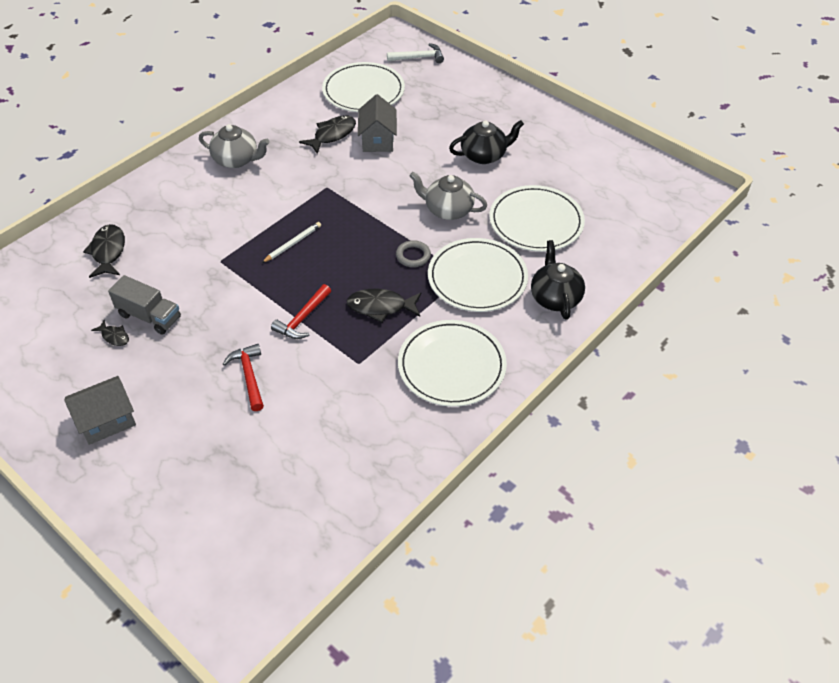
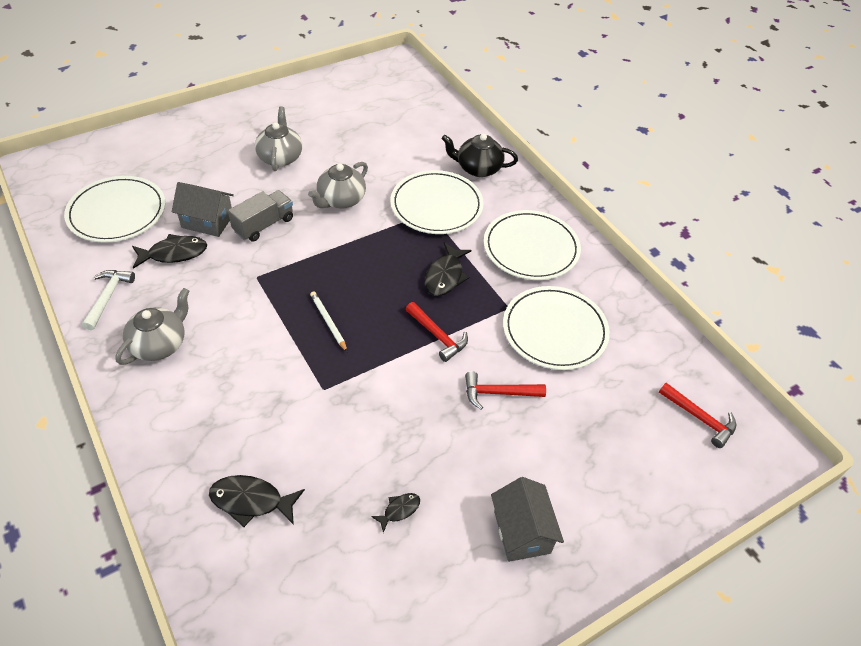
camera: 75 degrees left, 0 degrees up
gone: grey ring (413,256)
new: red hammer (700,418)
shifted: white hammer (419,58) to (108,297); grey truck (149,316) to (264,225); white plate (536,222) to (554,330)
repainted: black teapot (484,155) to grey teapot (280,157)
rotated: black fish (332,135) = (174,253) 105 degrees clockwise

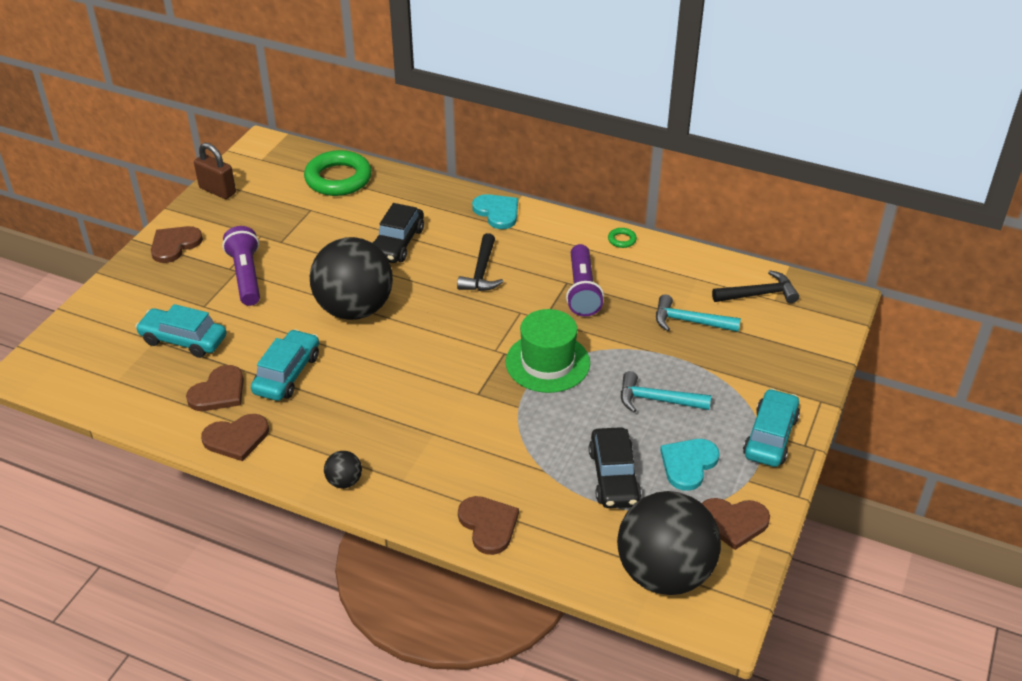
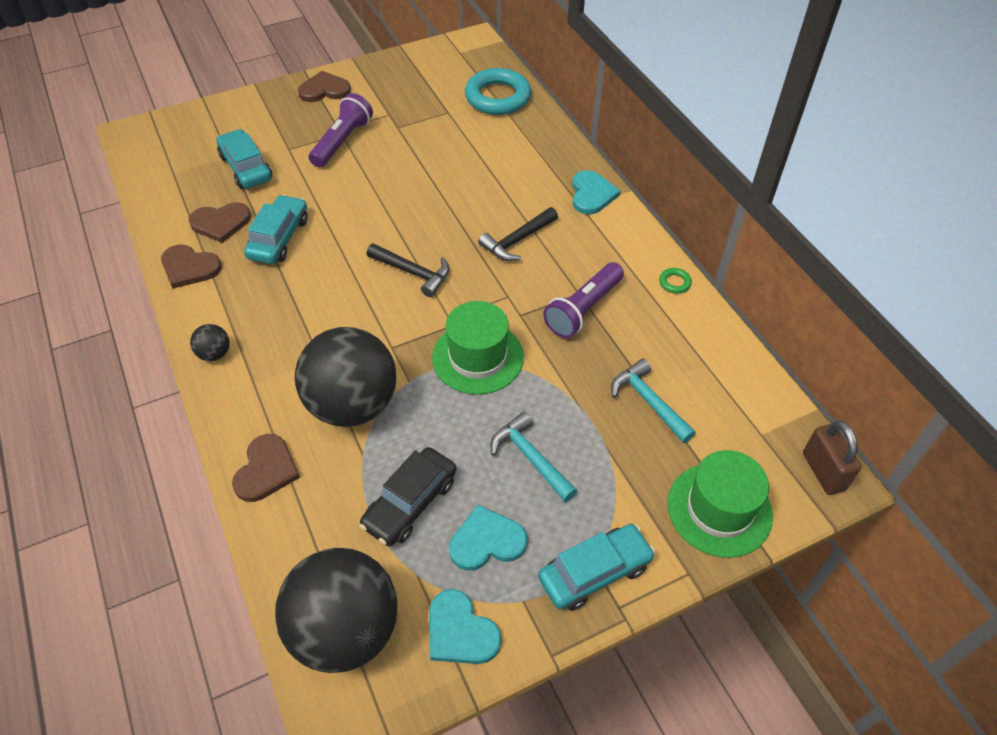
camera: 40 degrees right, 10 degrees up
gone: black car (397,243)
new: green hat (719,509)
shifted: black ball (354,309) to (352,405); black hammer (759,294) to (413,272); brown padlock (217,190) to (823,471)
repainted: brown heart (733,522) to turquoise heart (460,631); green ring (338,179) to turquoise ring (497,97)
rotated: turquoise car (287,374) = (279,238) 45 degrees counterclockwise

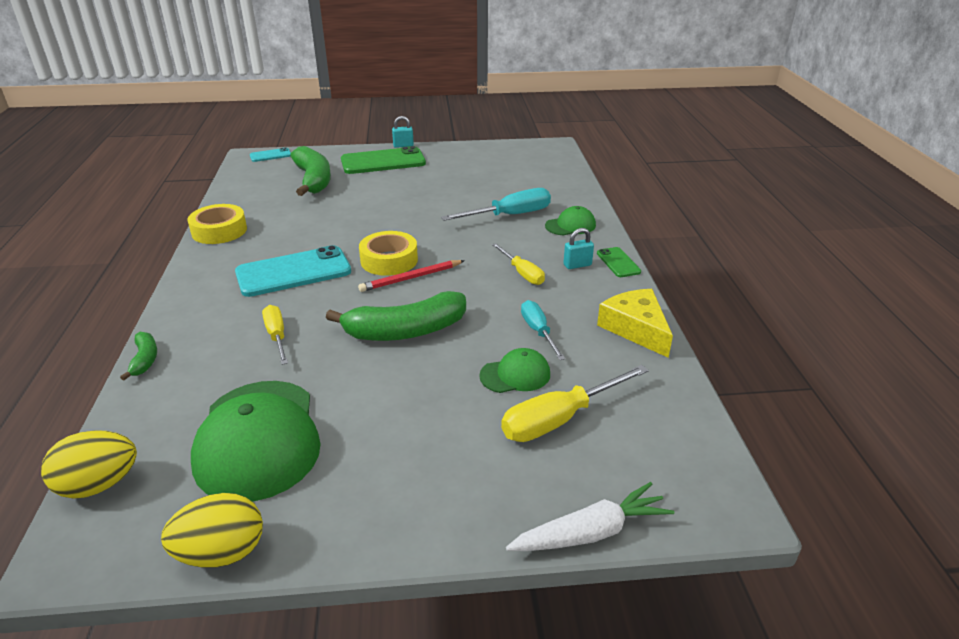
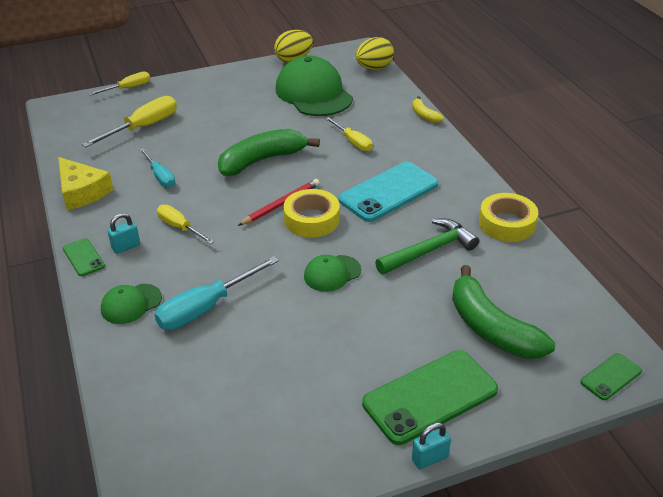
camera: 165 degrees right, 5 degrees up
new: green hammer (429,250)
shifted: green cap (515,375) to (332,273)
swapped: white carrot (590,532) to yellow screwdriver (128,88)
repainted: green banana (145,359) to yellow banana (424,115); turquoise phone (270,155) to green phone (611,376)

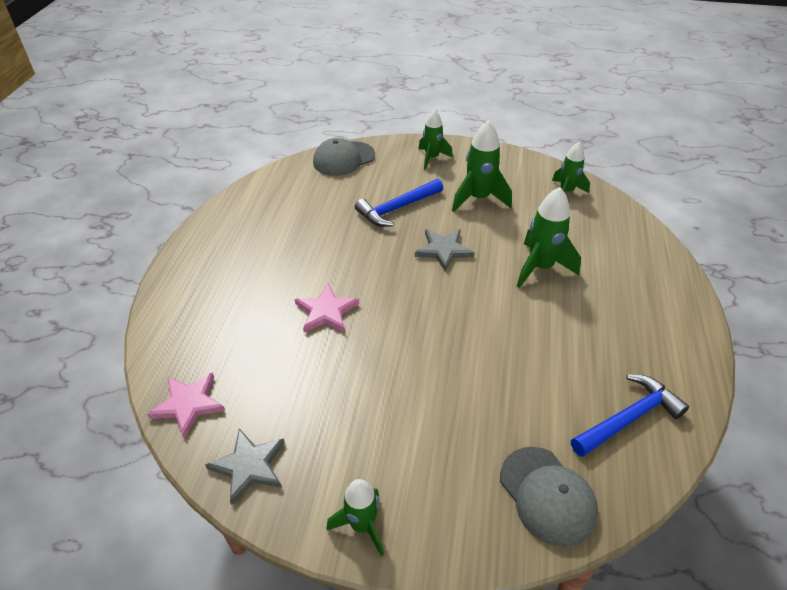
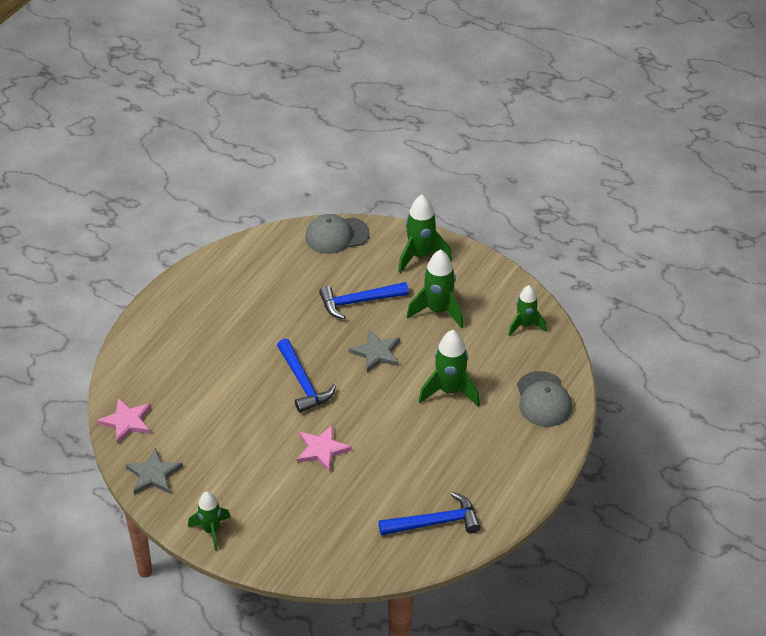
camera: 20 degrees right, 0 degrees up
new: blue hammer (303,383)
shifted: pink star (326,311) to (322,450); grey cap (547,495) to (543,399)
scaled: green rocket (432,158) = (420,256) x1.50

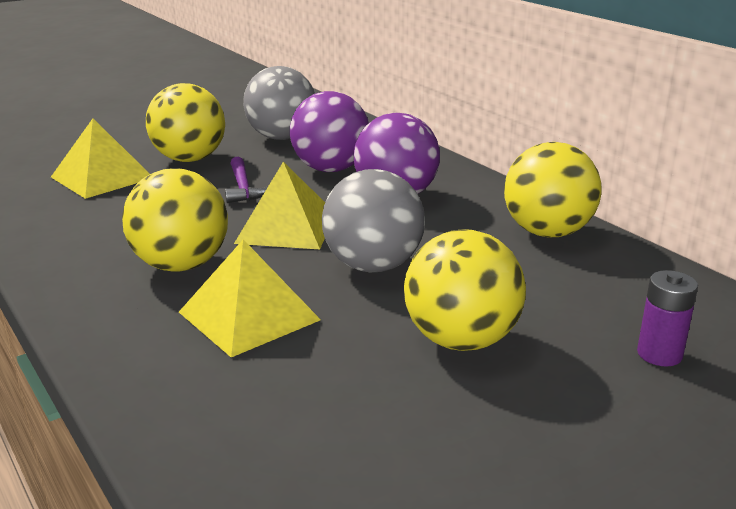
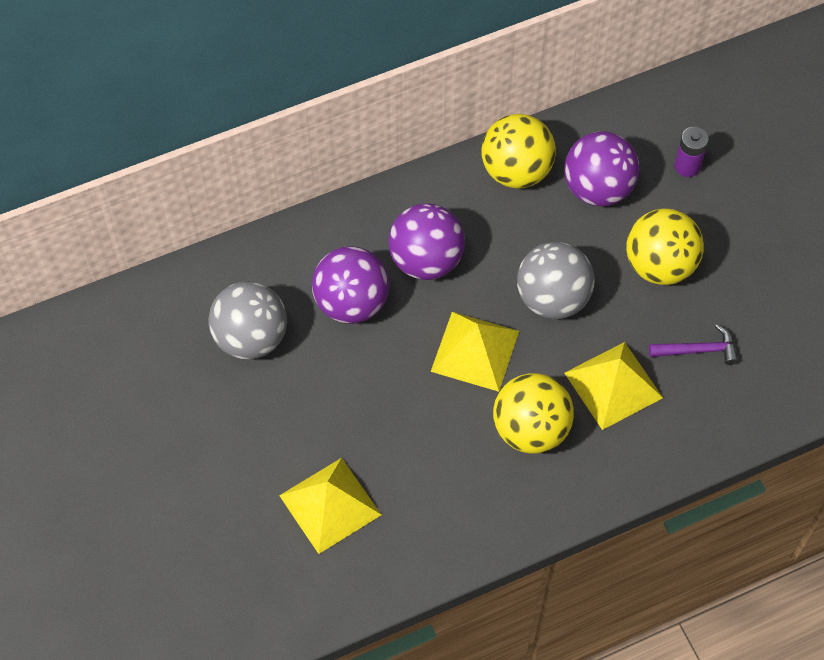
camera: 80 degrees left, 35 degrees up
gone: yellow ball (189,159)
new: purple ball (598,188)
shifted: purple hammer (243,188) to (698,350)

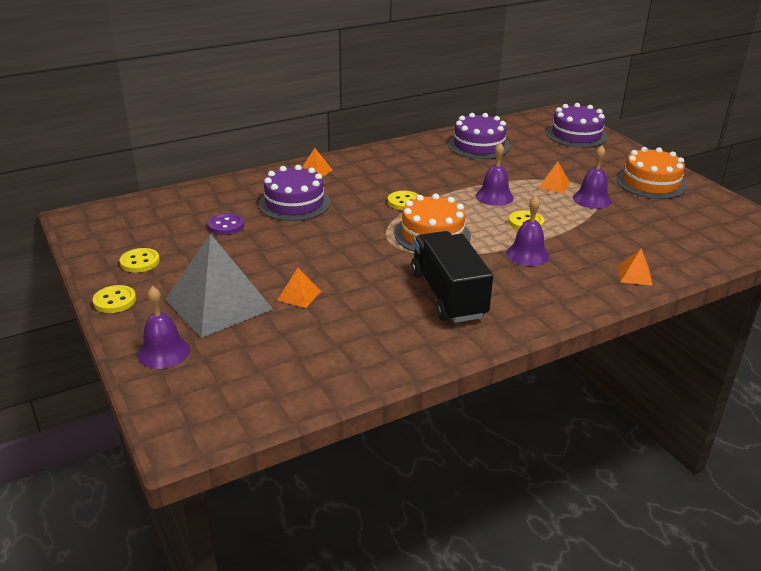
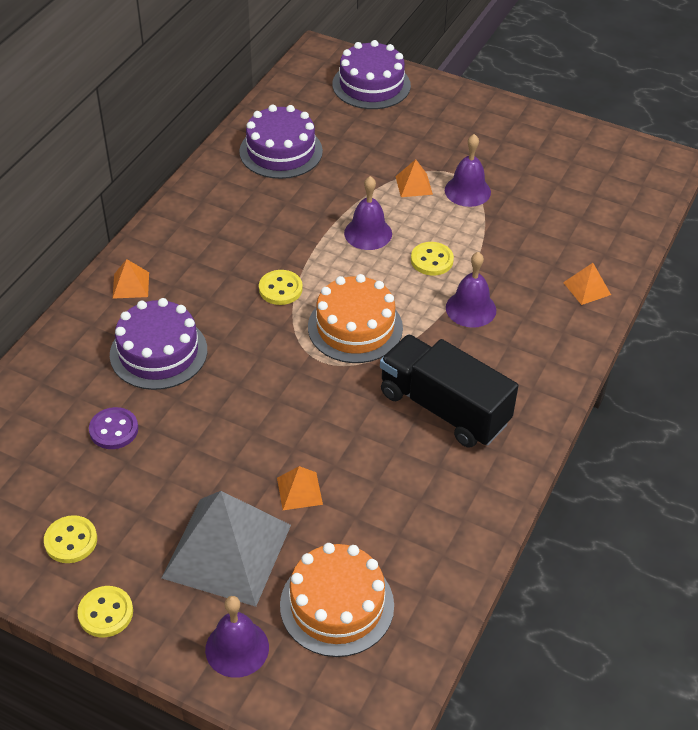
camera: 35 degrees left, 15 degrees up
shifted: orange cake (651,183) to (337,605)

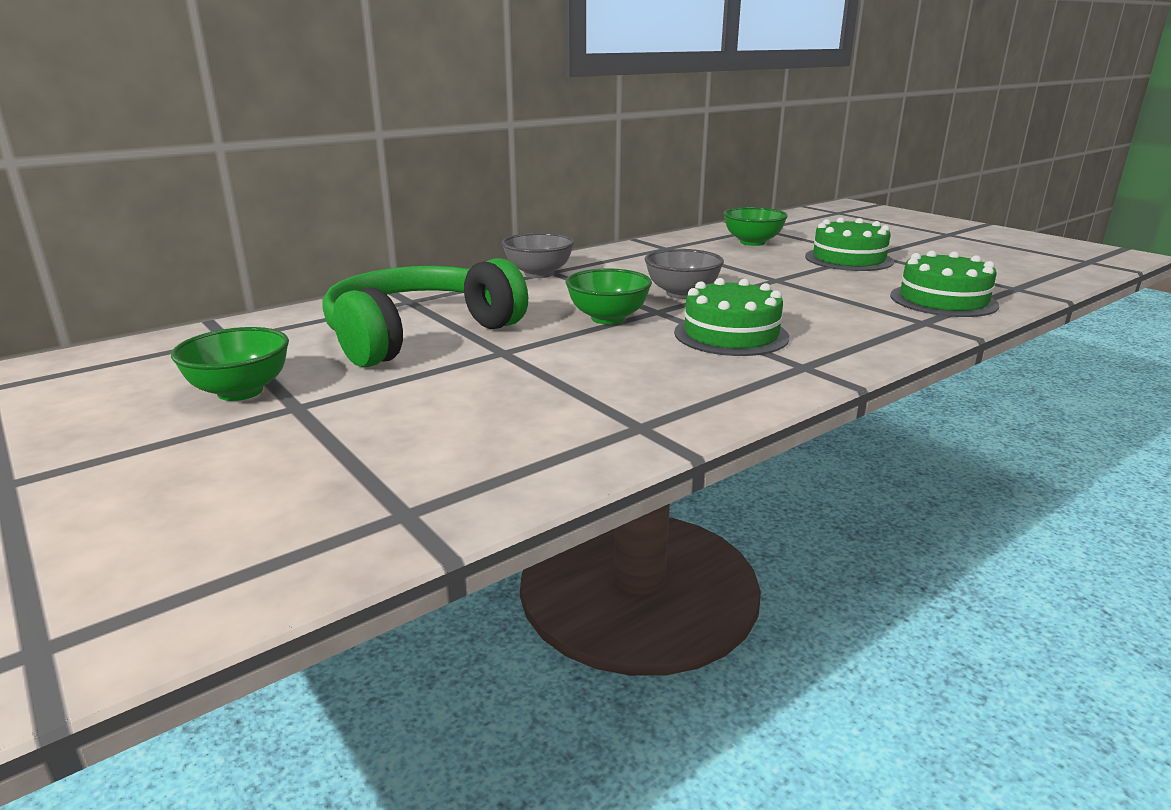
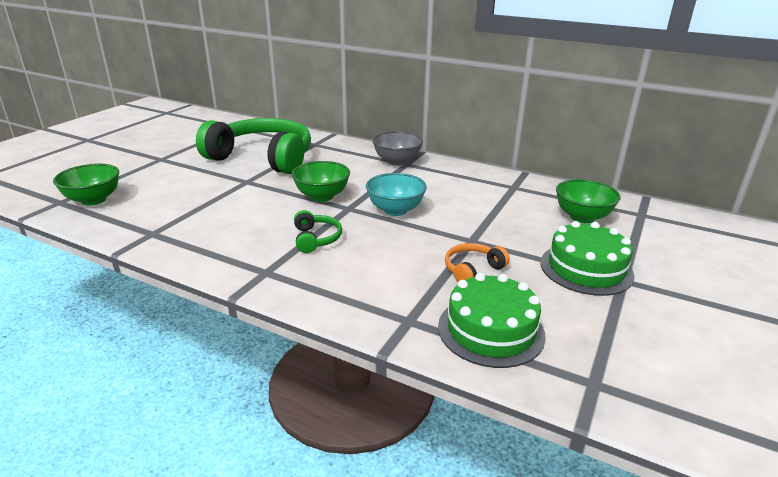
camera: 65 degrees right, 5 degrees up
new: orange headphones (472,270)
shifted: green bowl (240,391) to (93,200)
swapped: green cake (731,335) to green headphones (316,239)
repainted: grey bowl (682,294) to turquoise bowl (395,210)

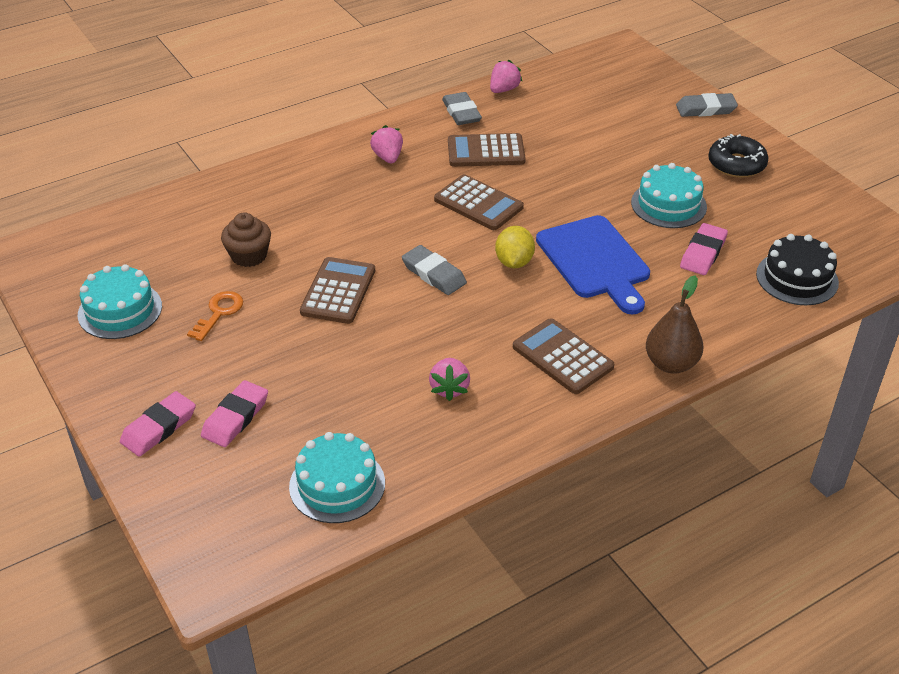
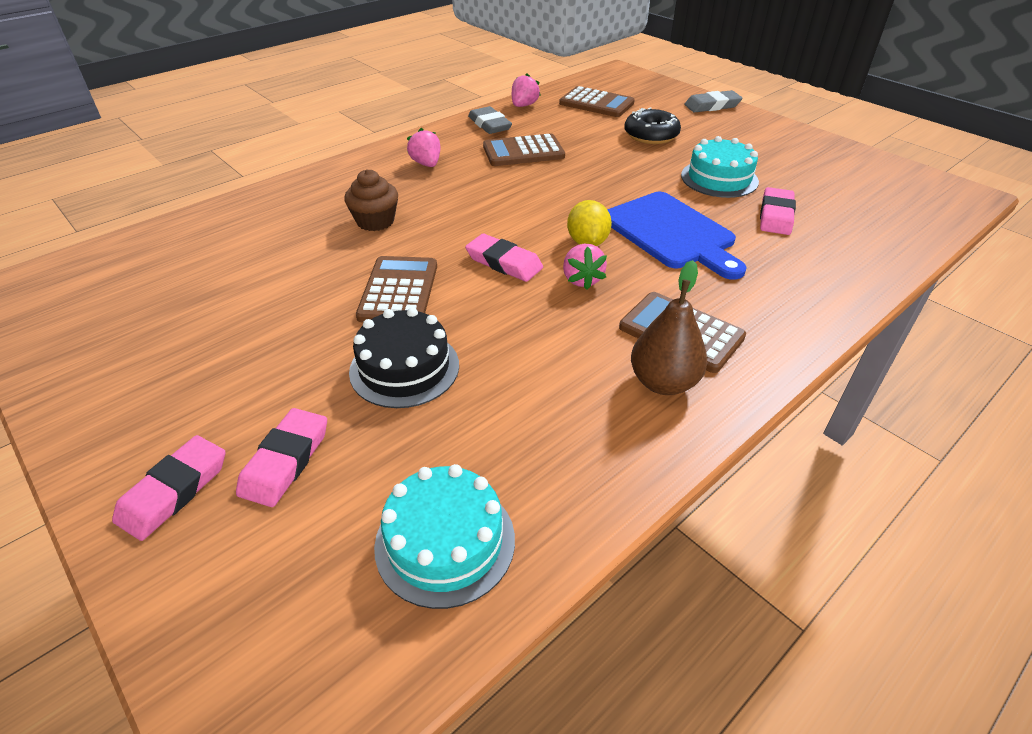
camera: 10 degrees left, 0 degrees up
gone: turquoise cake (120,310); orange key (219,313)
shifted: brown cupcake (249,256) to (375,221); black cake (797,278) to (404,368); brown calculator (478,203) to (596,103); pink strawberry (449,388) to (582,279); black donut (736,164) to (651,135); brown pear (671,364) to (663,382)
repainted: grey eraser (433,274) to pink eraser (504,262)

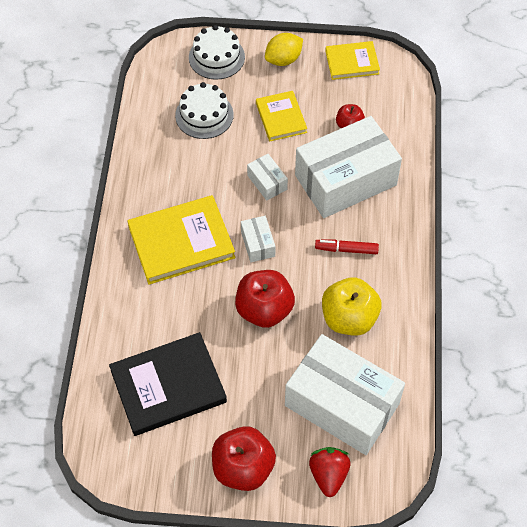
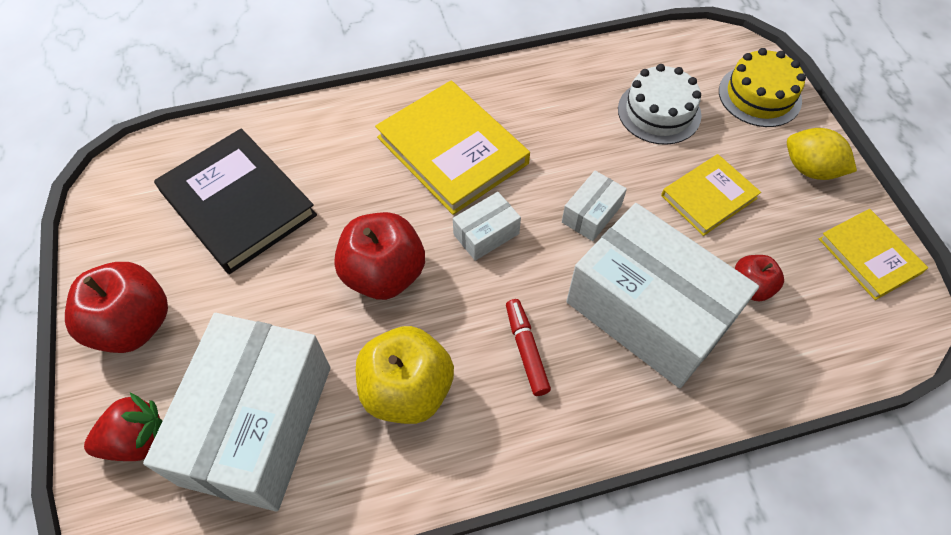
camera: 70 degrees right, 0 degrees up
repainted: white cake (216,57) to yellow cake (759,95)

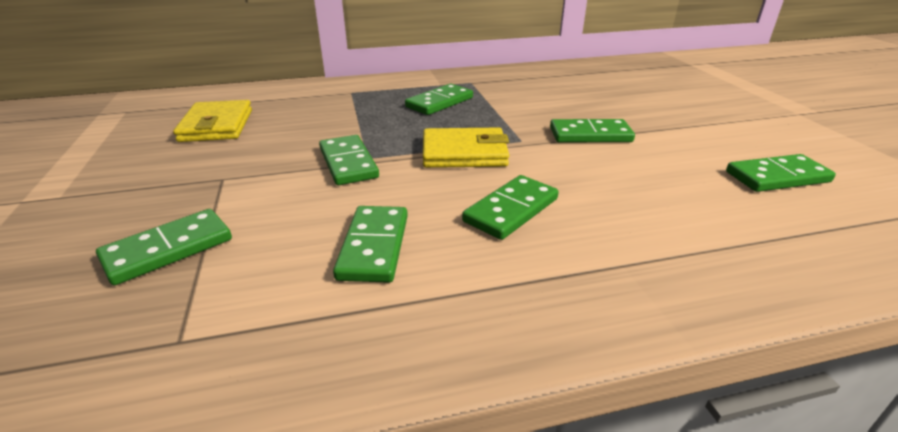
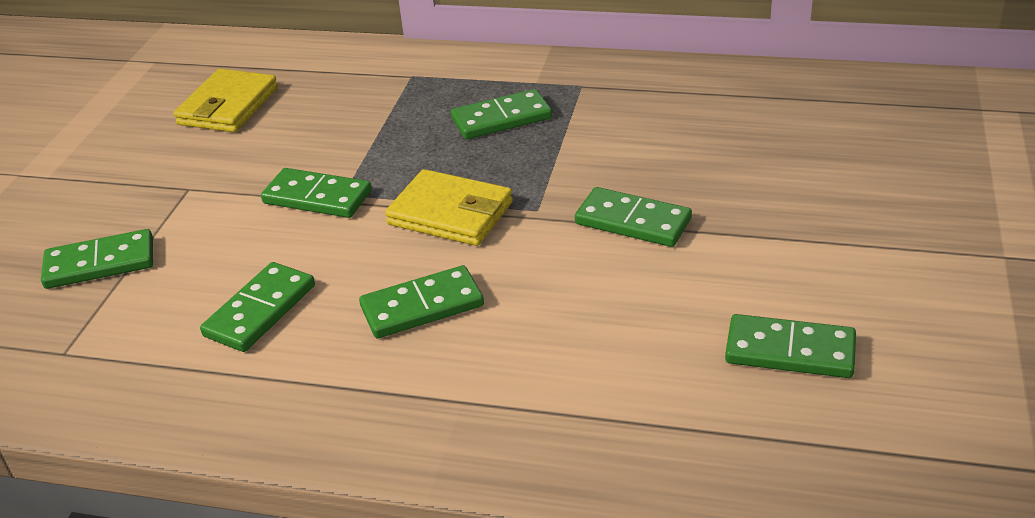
camera: 30 degrees right, 5 degrees up
rotated: green domino (348,163) = (317,197) 75 degrees counterclockwise

